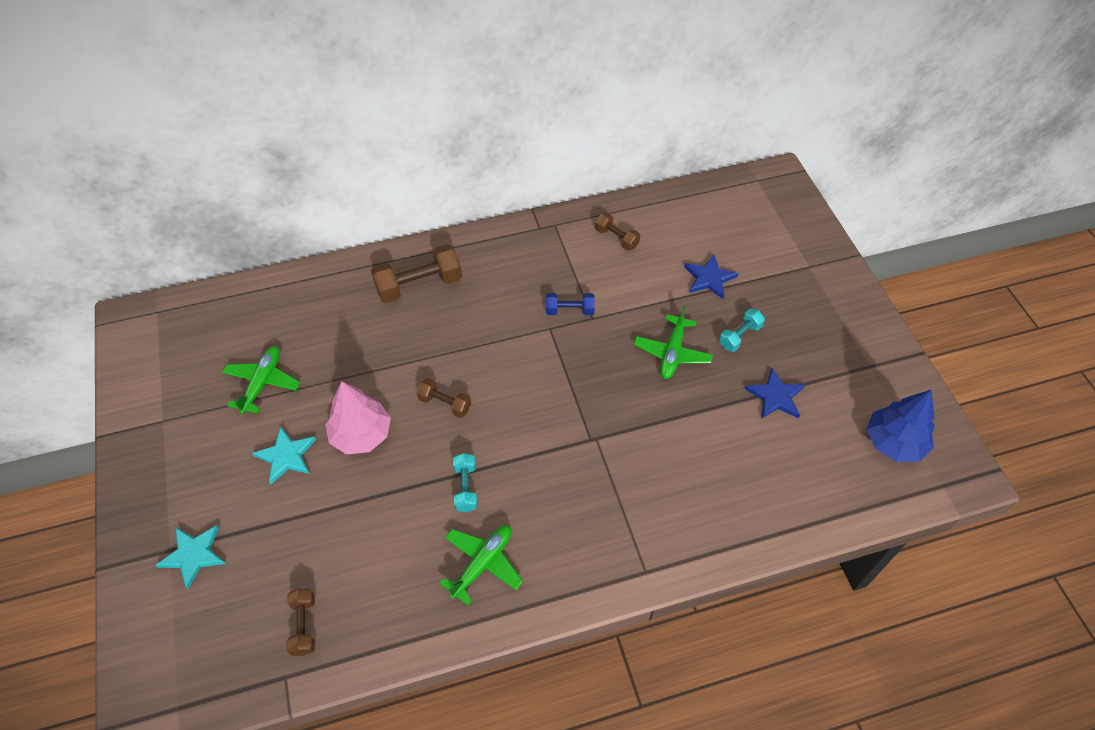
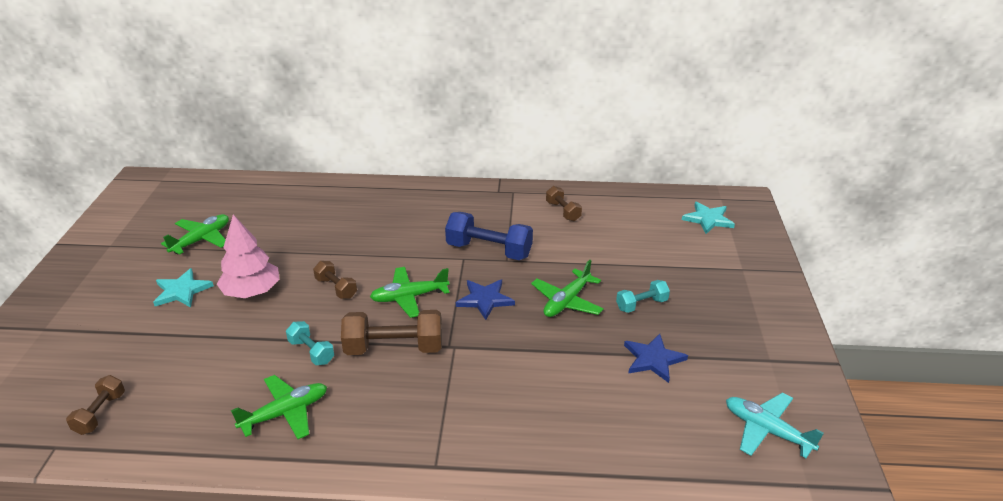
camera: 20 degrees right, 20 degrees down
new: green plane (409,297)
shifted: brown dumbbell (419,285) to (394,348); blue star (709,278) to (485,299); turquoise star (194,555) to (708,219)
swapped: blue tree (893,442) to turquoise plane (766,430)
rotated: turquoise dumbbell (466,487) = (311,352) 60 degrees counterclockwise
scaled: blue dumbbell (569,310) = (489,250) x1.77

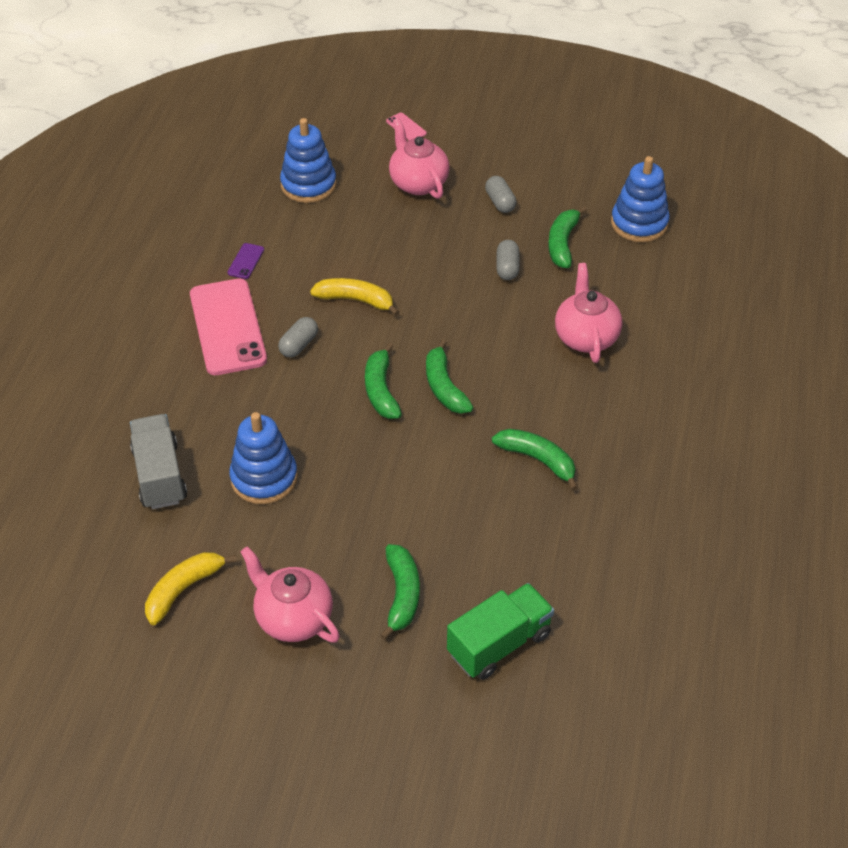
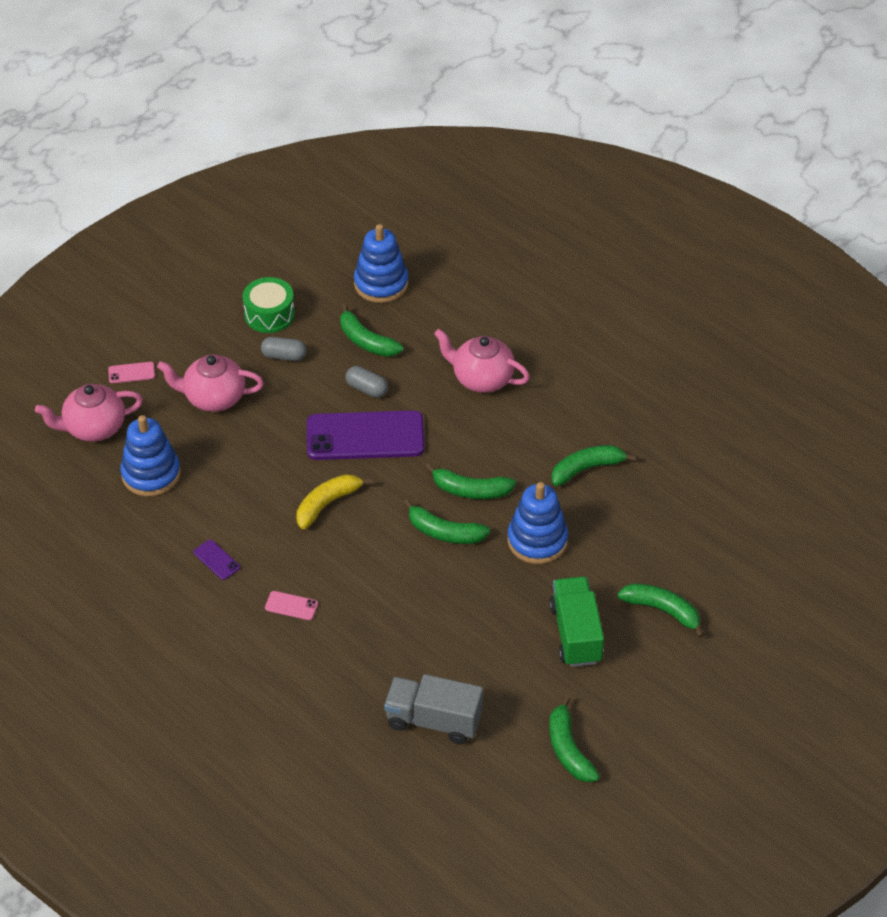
camera: 60 degrees left, 0 degrees up
gone: grey capsule (299,345)
new: green drum (269,314); purple phone (365,436)
shifted: pink teapot (293,618) to (94,428); blue stacking toy (264,478) to (537,540); green truck (499,644) to (575,634)
repainted: yellow banana (183,590) to green banana (568,749)
scaled: pink phone (228,327) = (291,606) x0.40

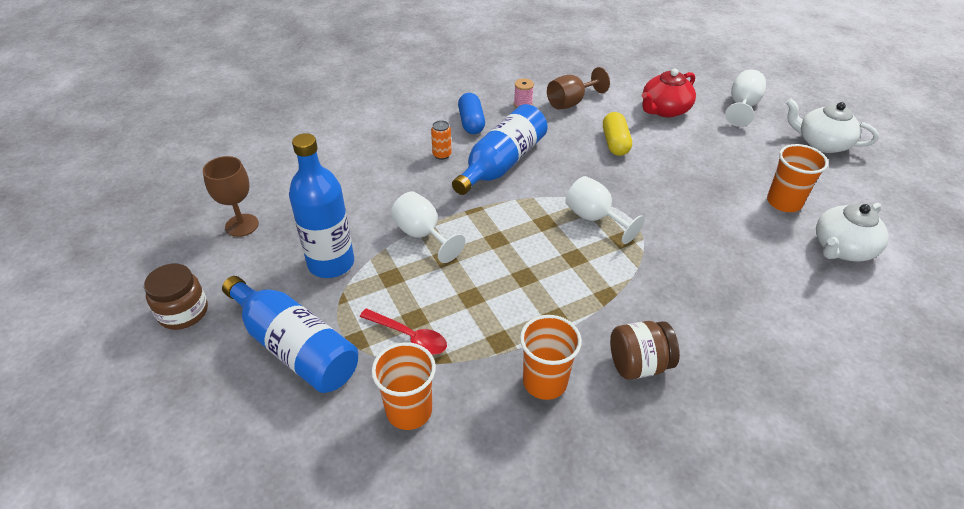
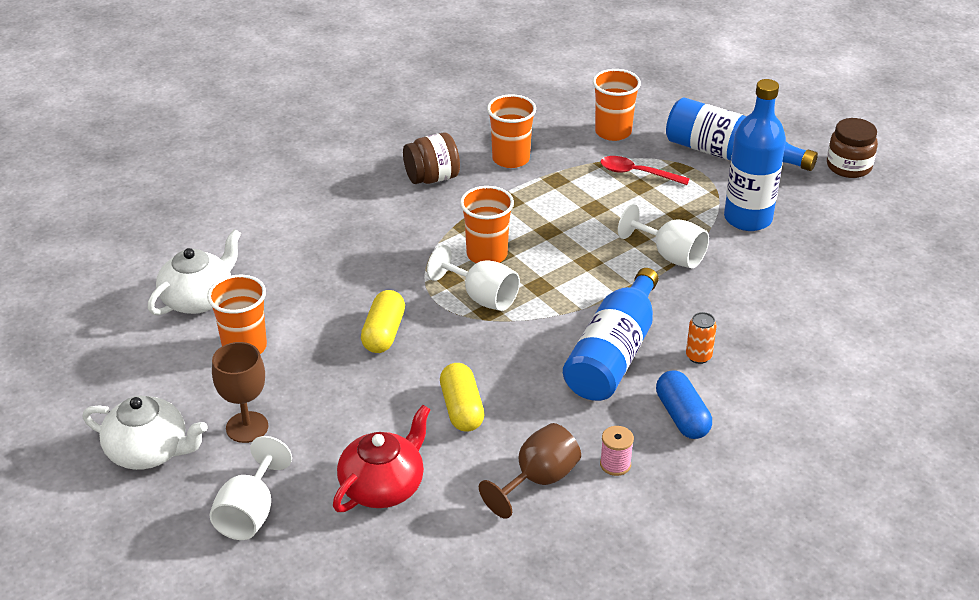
camera: 170 degrees right, 5 degrees down
new: yellow capsule (383,333); orange cup (487,254)
shifted: brown goblet (242,225) to (247,427)

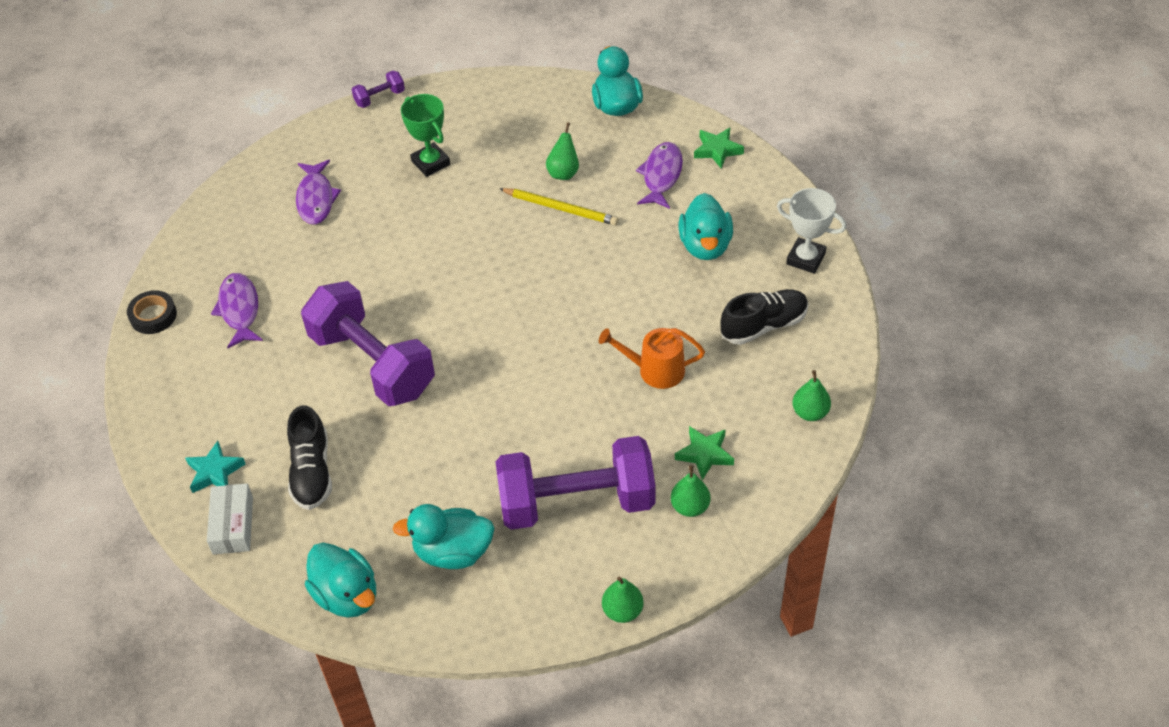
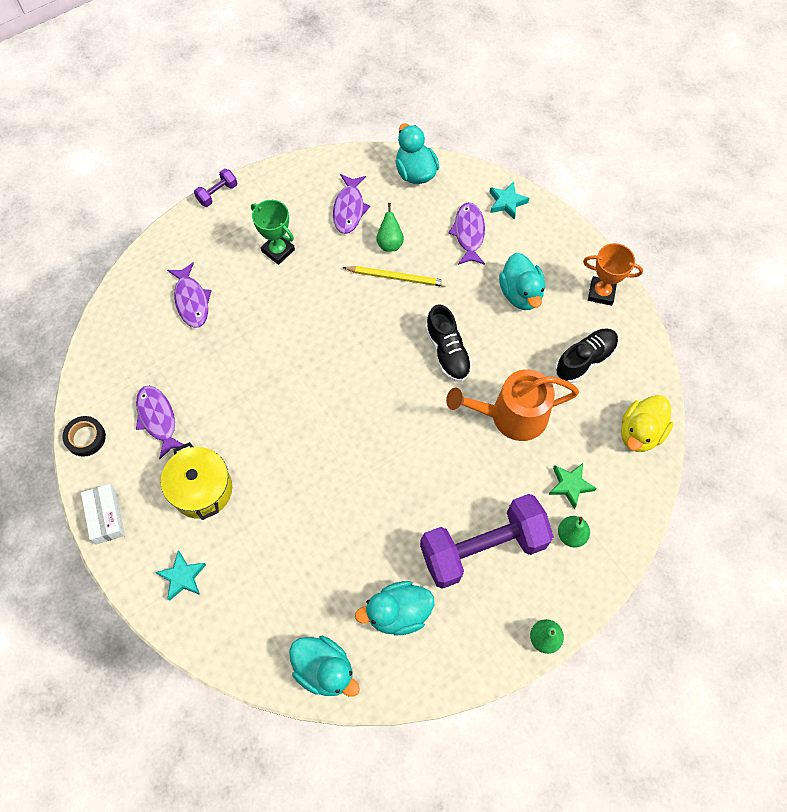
camera: 15 degrees left, 15 degrees up
gone: purple dumbbell (372,363)
new: yellow pot (202,489); purple fish (349,209)
shifted: white box (233,525) to (106,516); black shoe (312,472) to (447,352)
swapped: green pear (810,412) to yellow duck (640,432)
repainted: green star (717,150) to turquoise star (507,202); white trophy (805,259) to orange trophy (601,293)
scaled: orange watering can (655,370) = (512,416) x1.56

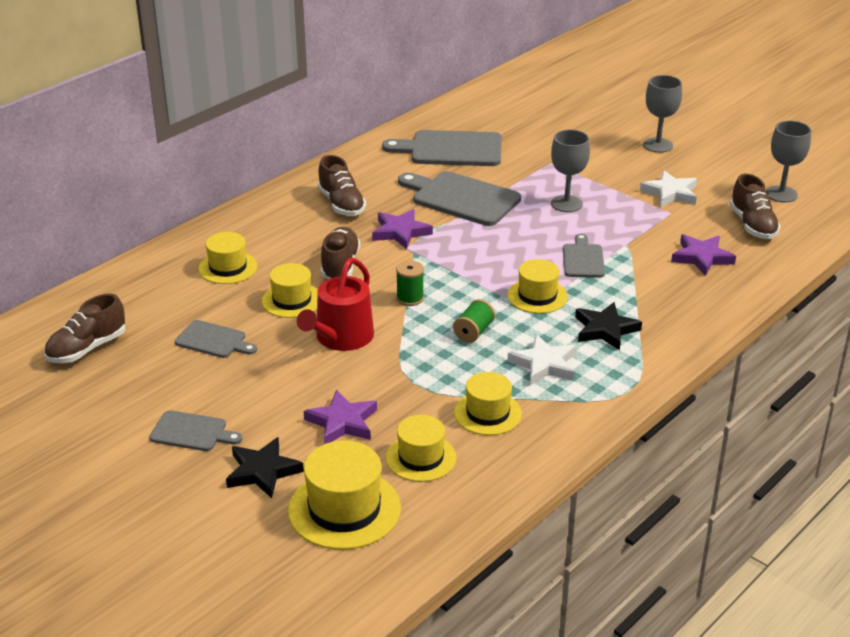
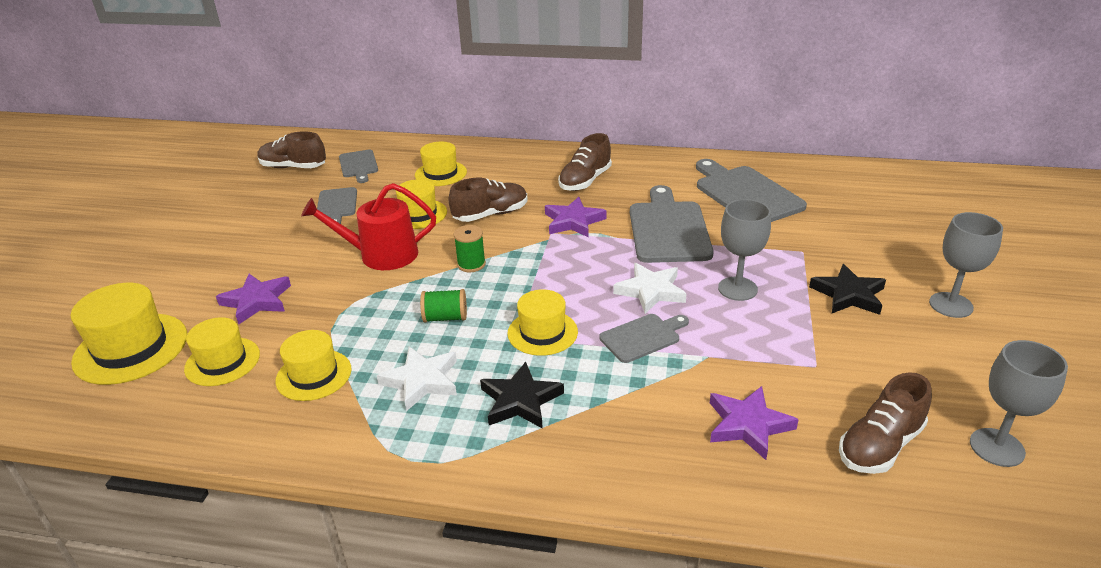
camera: 60 degrees right, 0 degrees up
shifted: grey cutting board (192,432) to (358,165); white star (670,193) to (650,291); black star (263,471) to (848,295)

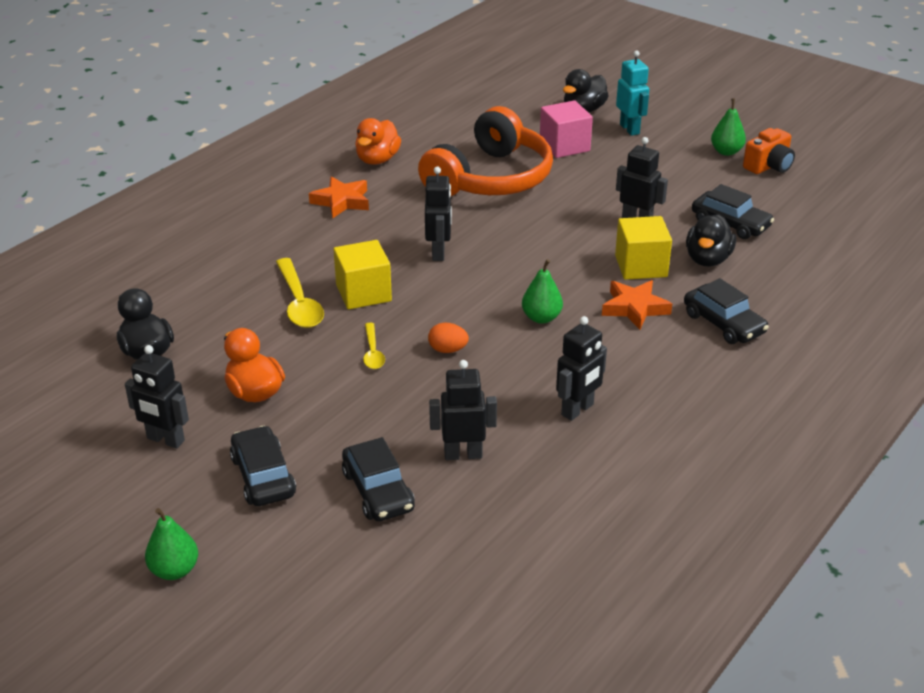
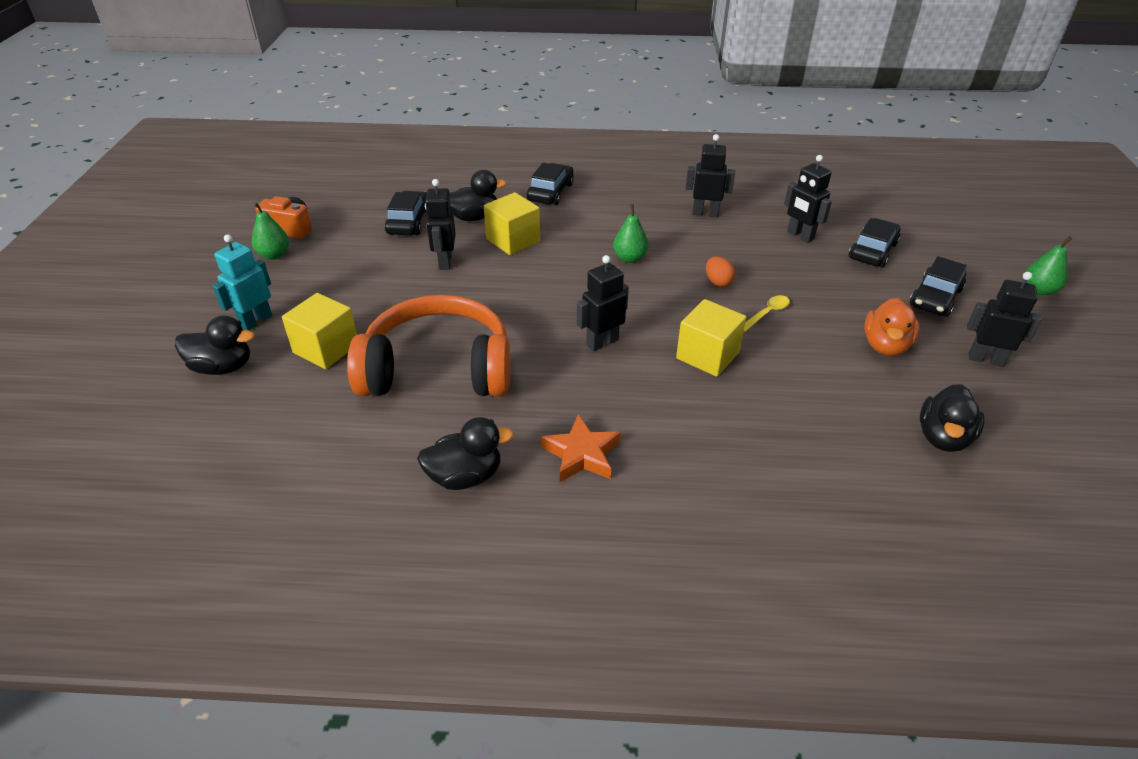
camera: 125 degrees left, 5 degrees up
gone: yellow spoon (299,303); orange star (634,308)
repainted: pink cube (564,146) to yellow cube (326,348); orange duck (377,160) to black duck (465,476)
rotated: black robot (165,440) = (985,359) 60 degrees counterclockwise

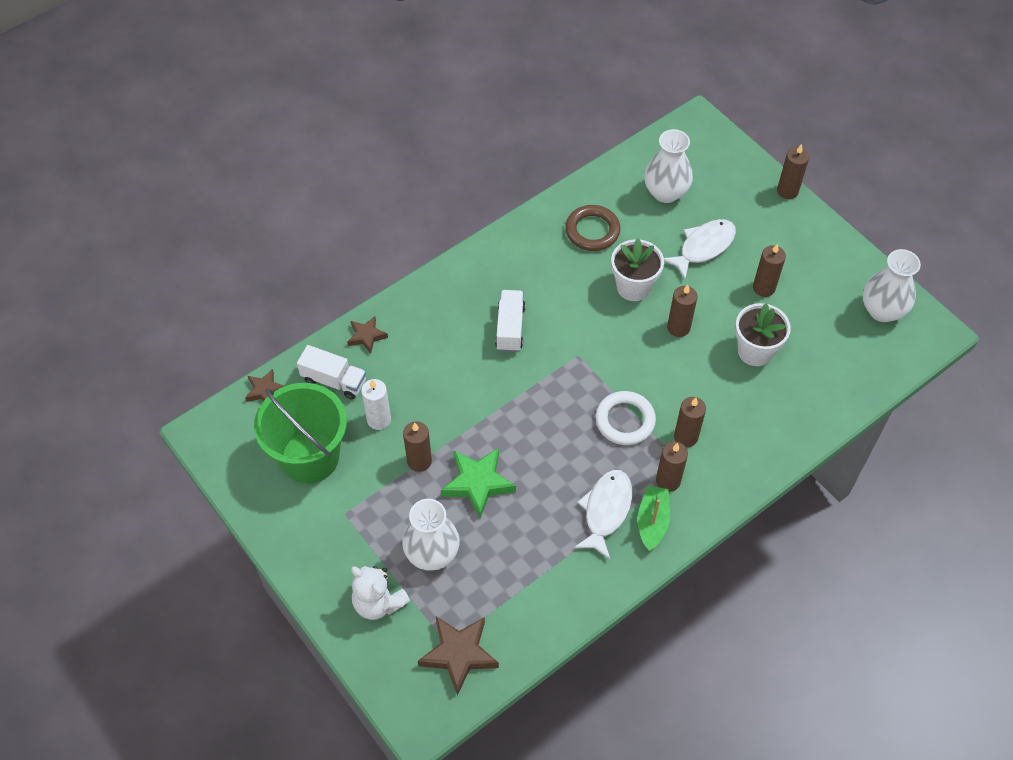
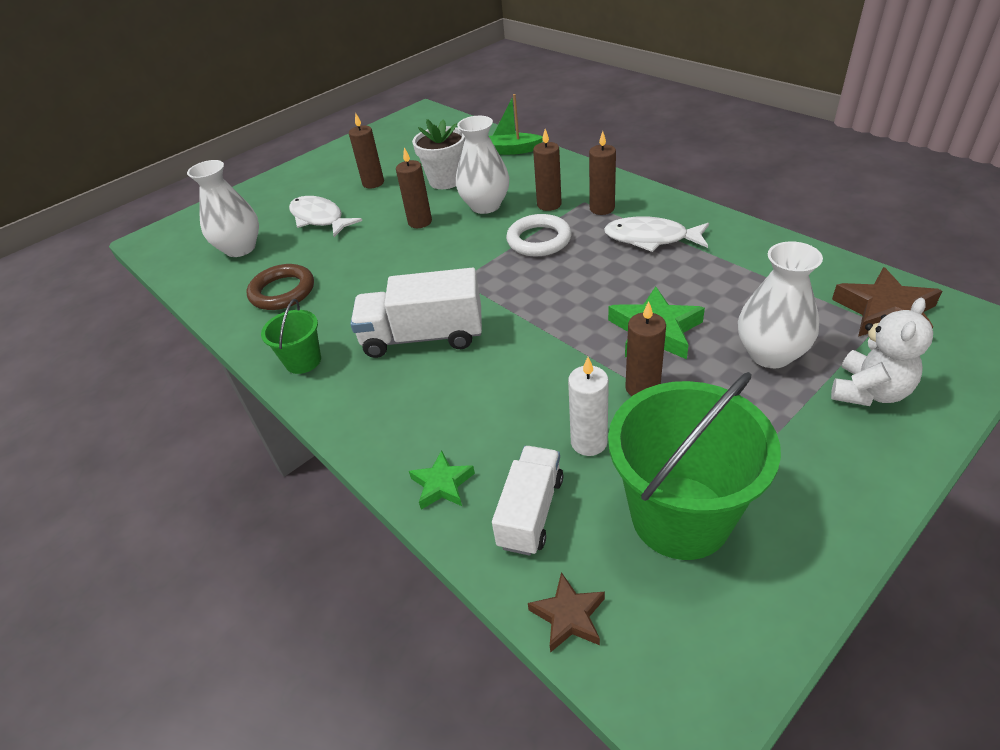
camera: 90 degrees left, 15 degrees down
gone: white flower pot (633,287); brown candle (787,191)
new: green bucket (303,361)
shifted: white vase (882,310) to (485,206); green boat (652,521) to (512,150)
repainted: brown star (366,336) to green star (442,484)
scaled: white truck (510,328) = (423,337) x1.51

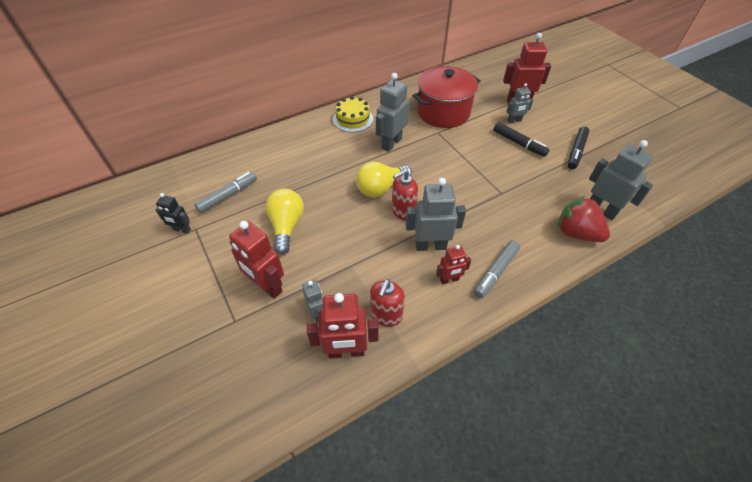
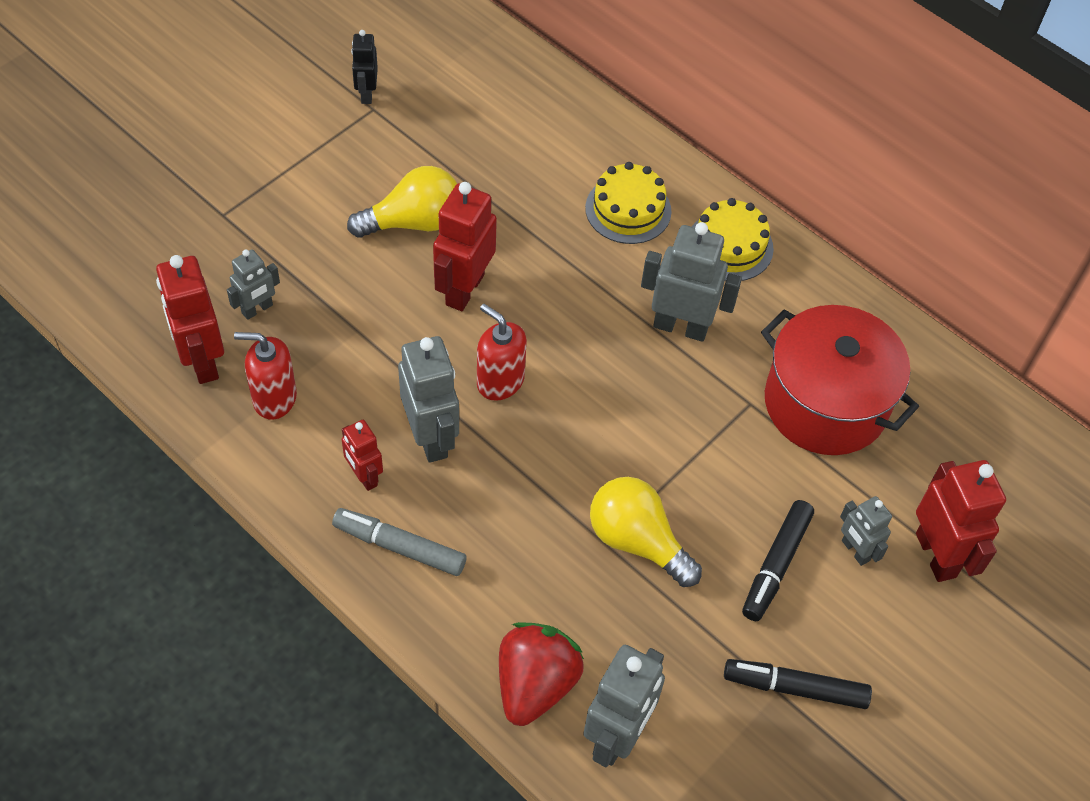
camera: 70 degrees right, 5 degrees up
gone: grey marker (228,196)
new: yellow cake (628,209)
shifted: red robot (267,286) to (464,289); yellow light bulb (381,188) to (637,541)

